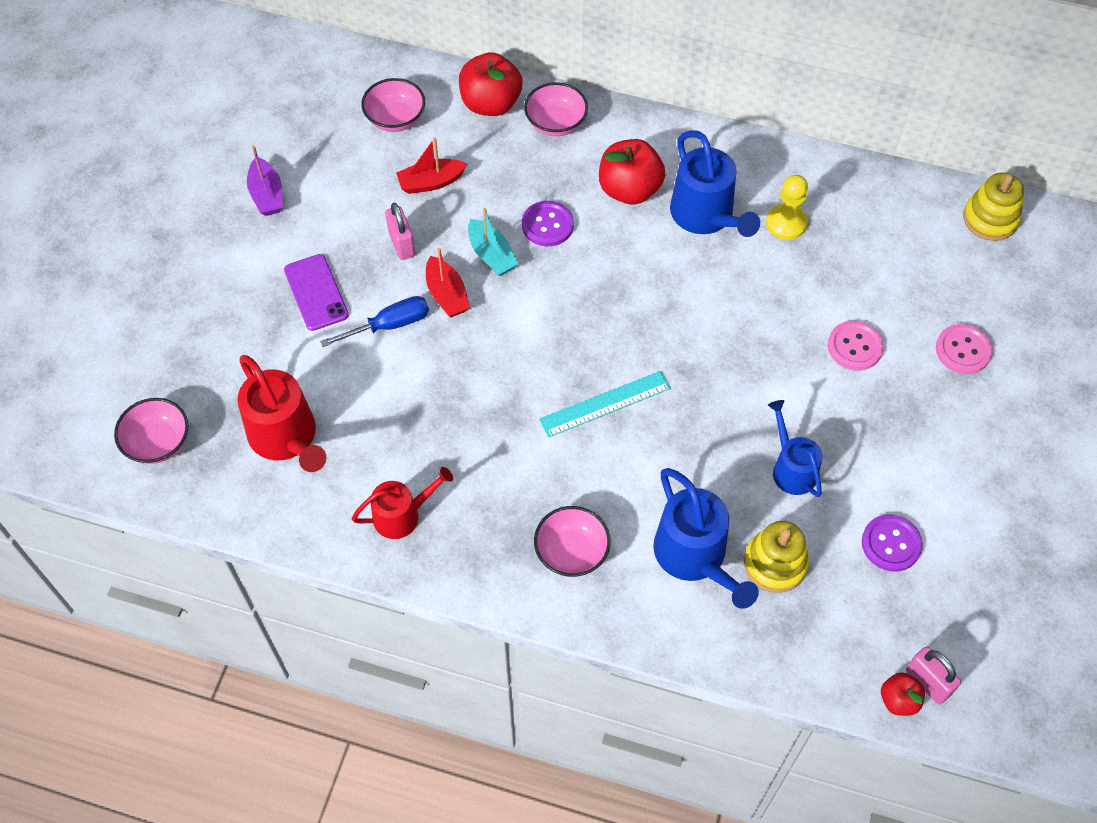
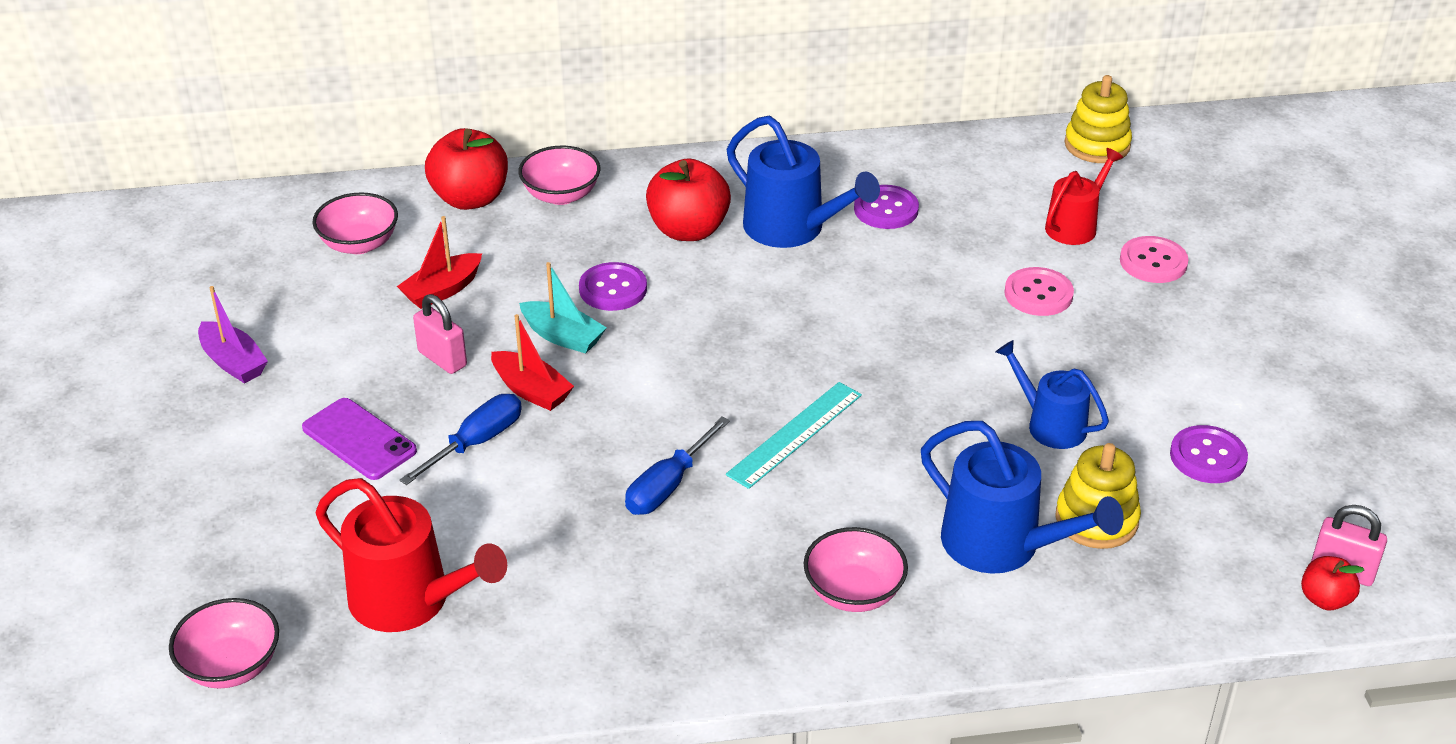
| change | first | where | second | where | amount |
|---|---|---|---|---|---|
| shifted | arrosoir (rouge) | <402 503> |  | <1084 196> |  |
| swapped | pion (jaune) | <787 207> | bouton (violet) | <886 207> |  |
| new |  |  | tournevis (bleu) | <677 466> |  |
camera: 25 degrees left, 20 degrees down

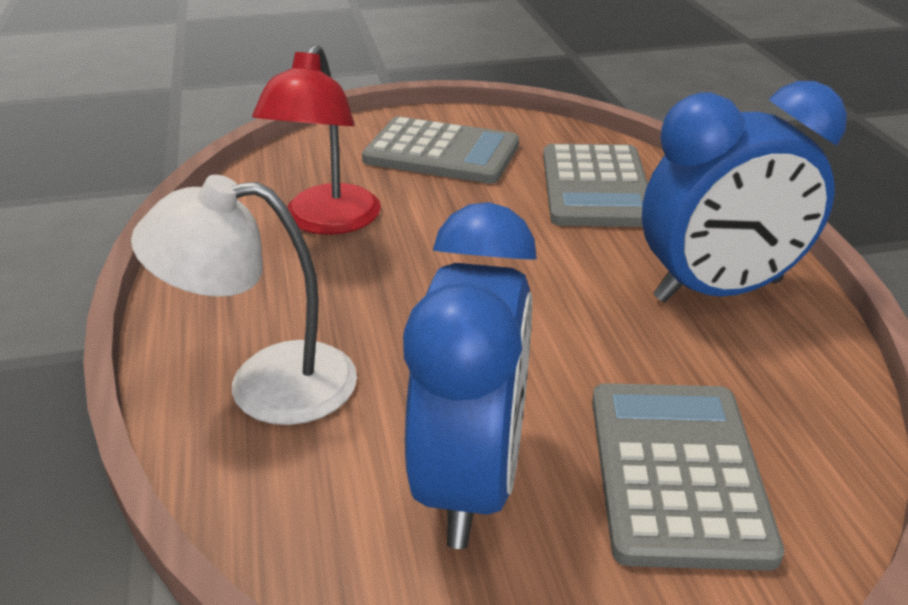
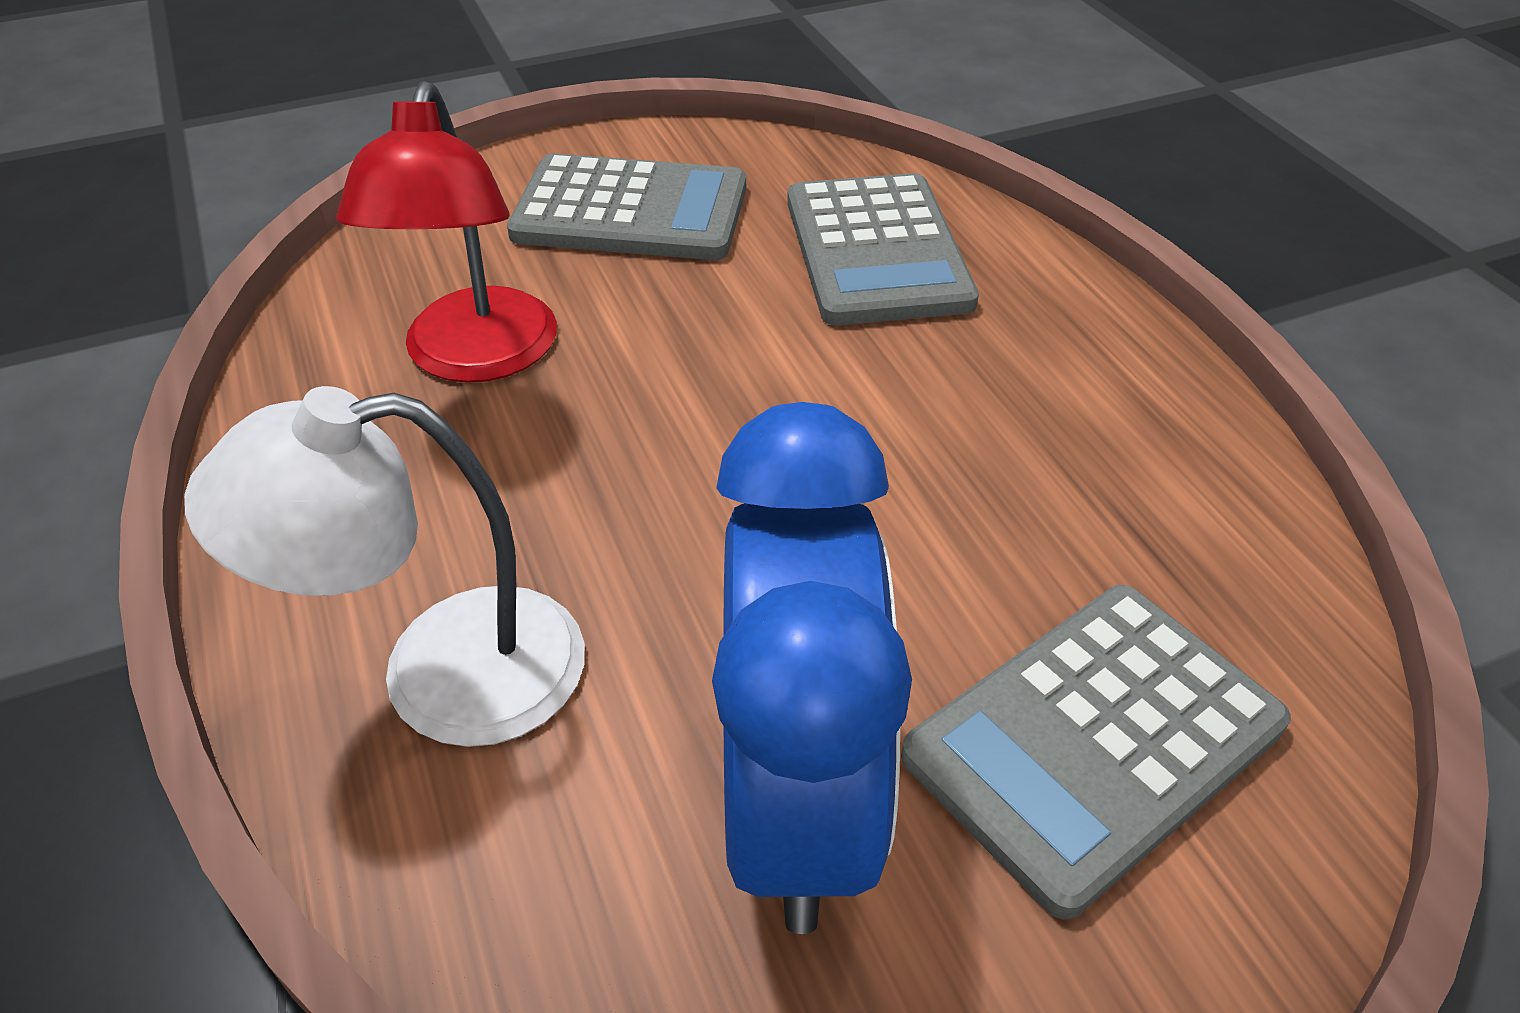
| change | first | where | second | where | amount |
|---|---|---|---|---|---|
| rotated | calculatrice (gris) | <688 477> |  | <1096 752> | 120 degrees counterclockwise |
| gone | réveil (bleu) | <744 191> |  |  |  |
camera: 10 degrees left, 10 degrees up

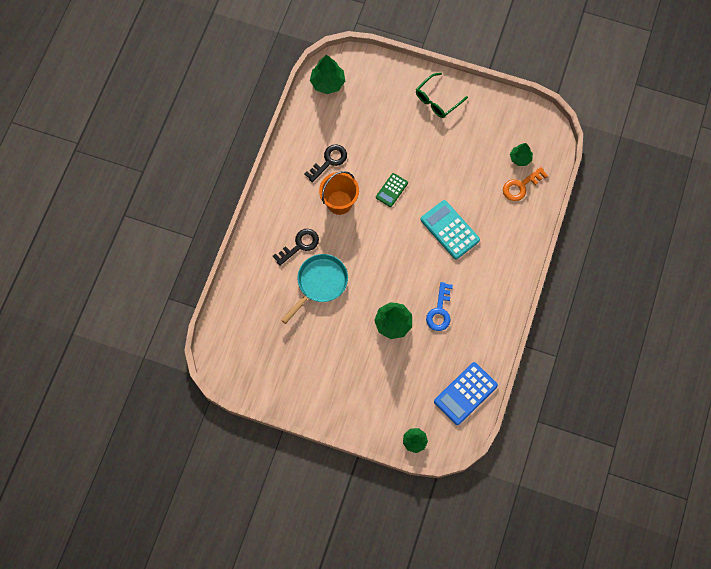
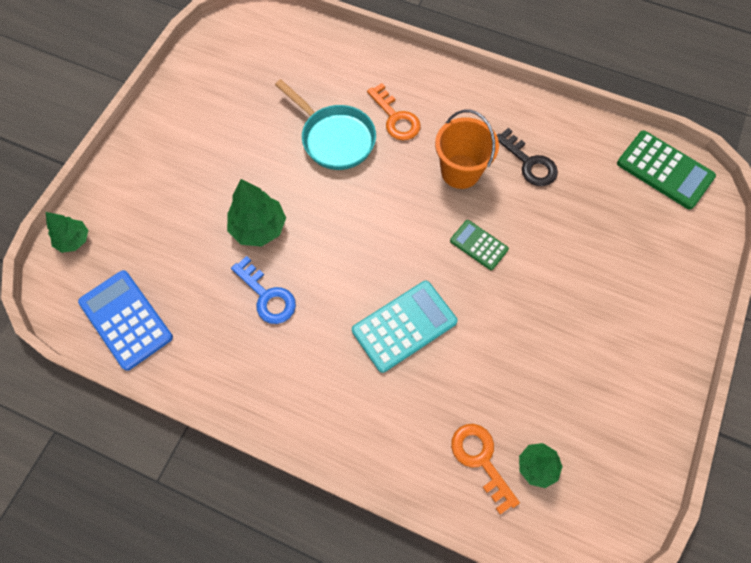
| change | first | where | second | where | amount |
|---|---|---|---|---|---|
| repainted | clé (noir) | <296 247> | clé (orange) | <394 111> |  |
| swapped | arbre (vert) | <327 74> | calculatrice (vert) | <666 170> |  |
| gone | lunettes (vert) | <442 95> |  |  |  |
| rotated | clé (bleu) | <439 306> |  | <263 290> | 150 degrees counterclockwise |
camera: 95 degrees right, 5 degrees down

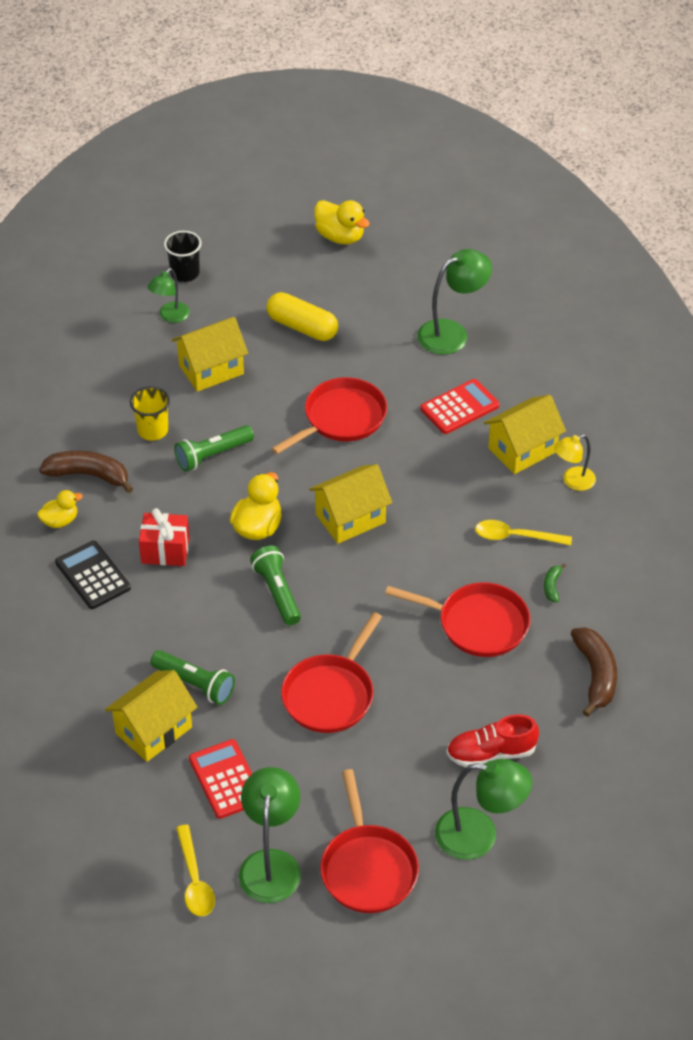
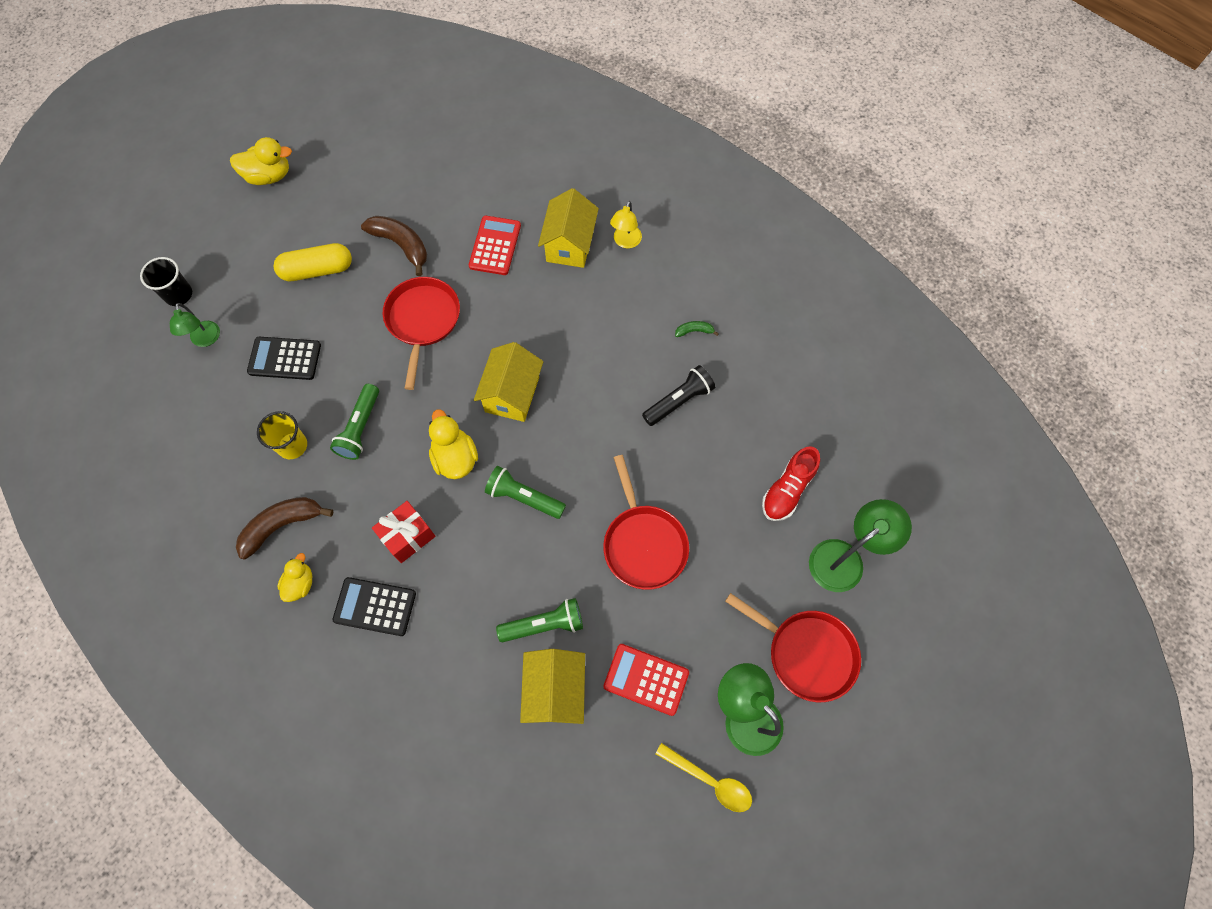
| change | first | where | second | where | amount |
|---|---|---|---|---|---|
| swapped | maison (jaune) | <210 354> | calculatrice (noir) | <284 358> |  |
| swapped | poêle (rouge) | <457 619> | lampe de poche (noir) | <678 395> |  |
| gone | lampe (vert) | <454 302> |  |  |  |
| gone | cuillère (jaune) | <523 532> |  |  |  |
| rotated | banane (vert) | <555 583> |  | <697 329> | 120 degrees clockwise |
| shifted | banane (marron) | <594 672> |  | <394 246> |  |
camera: 45 degrees left, 20 degrees up

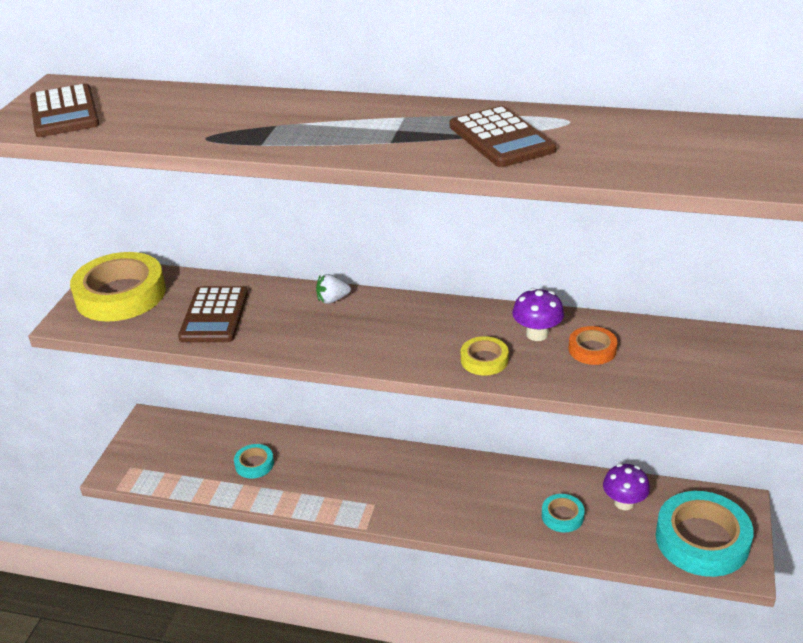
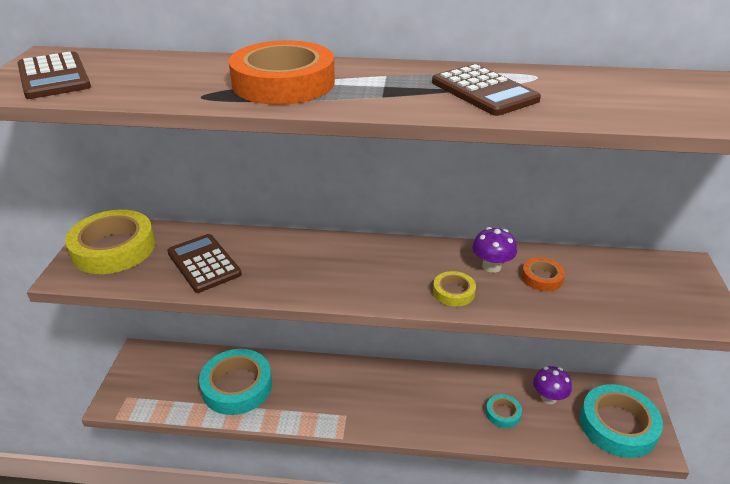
| change | first | where | second | where | amount |
|---|---|---|---|---|---|
| rotated | calculatrice (marron) | <213 314> |  | <204 263> | 150 degrees clockwise |
| scaled | ruban adhésif (turquoise) | <254 461> |  | <235 382> | x2.10 |
| gone | fraise (blanc) | <333 289> |  |  |  |
| new |  |  | ruban adhésif (orange) | <282 72> |  |
camera: 10 degrees left, 0 degrees up

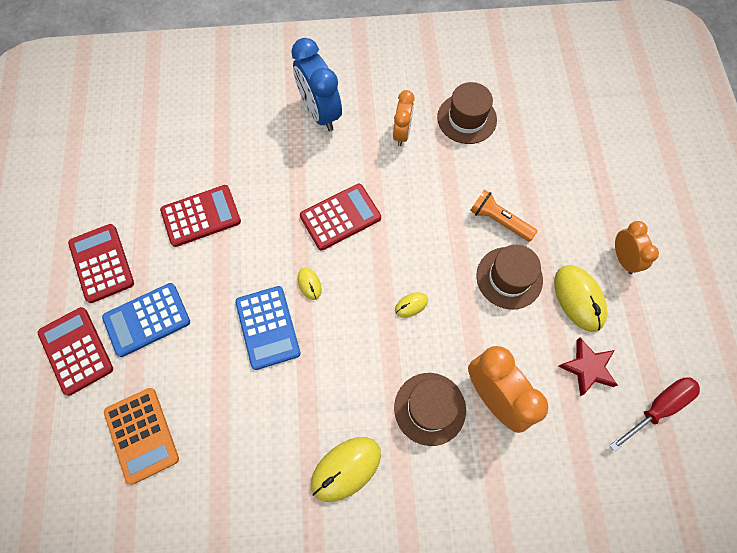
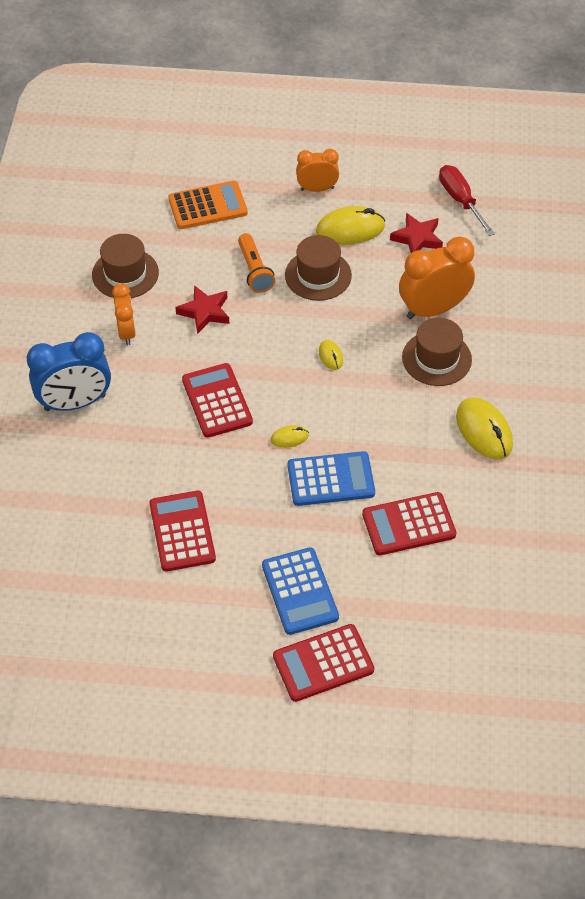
| change | first | where | second | where | amount |
|---|---|---|---|---|---|
| shifted | calculatrice (rouge) | <101 263> |  | <409 523> |  |
| shifted | calculatrice (orange) | <141 436> |  | <208 205> |  |
| rotated | réveil (orange) | <404 118> |  | <124 314> | 60 degrees clockwise |
| rotated | lampe de poche (orange) | <503 216> |  | <256 263> | 60 degrees counterclockwise |
| new |  |  | étoile (rouge) | <202 309> |  |
camera: 80 degrees left, 15 degrees down

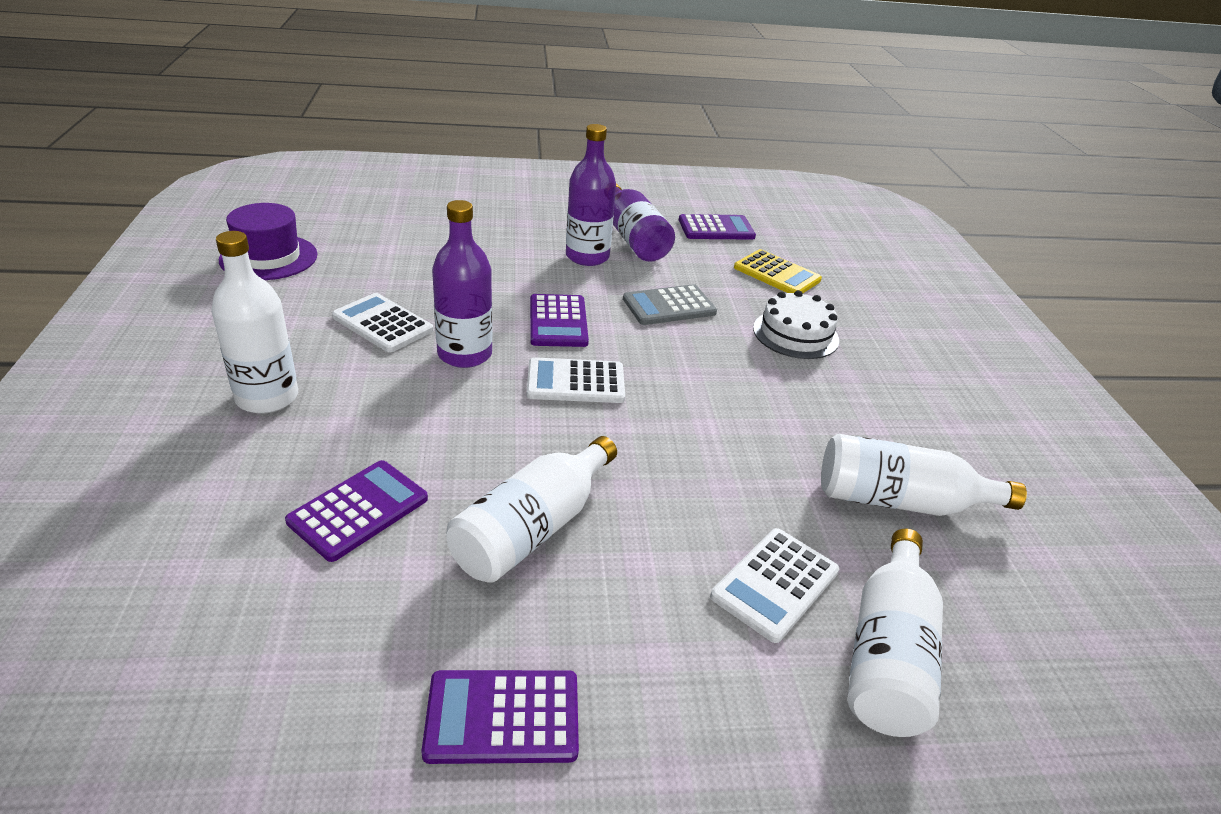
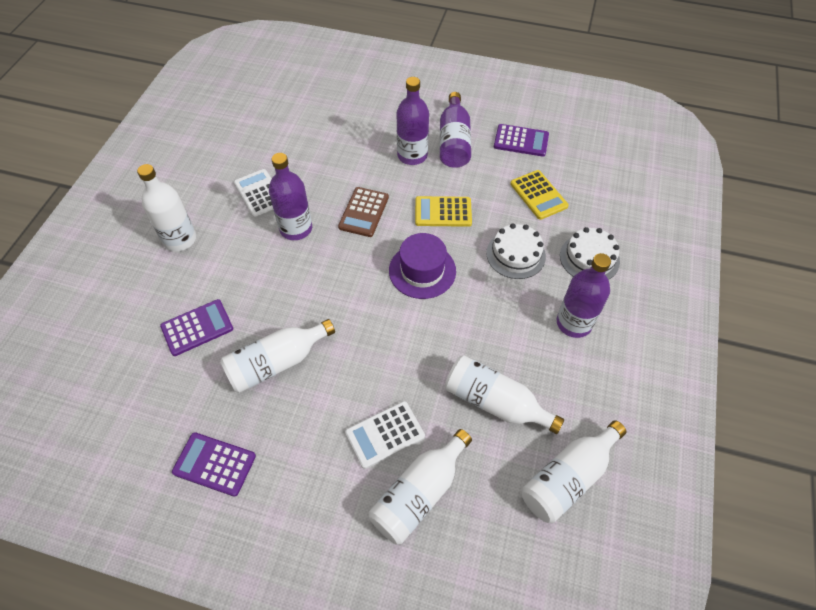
| change | first | where | second | where | amount |
|---|---|---|---|---|---|
| shifted | chapeau (violet) | <268 241> |  | <422 266> |  |
| gone | calculatrice (blanc) | <576 380> |  |  |  |
| repainted | calculatrice (violet) | <559 320> | calculatrice (marron) | <363 212> |  |
| repainted | calculatrice (gris) | <670 304> | calculatrice (jaune) | <443 211> |  |
| new |  |  | bouteille (blanc) | <574 471> |  |
| new |  |  | bouteille (violet) | <584 295> |  |
| new |  |  | gâteau (blanc) | <590 253> |  |
camera: 25 degrees right, 20 degrees up

